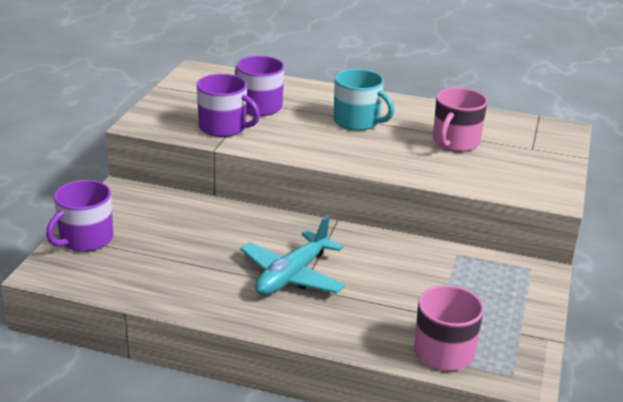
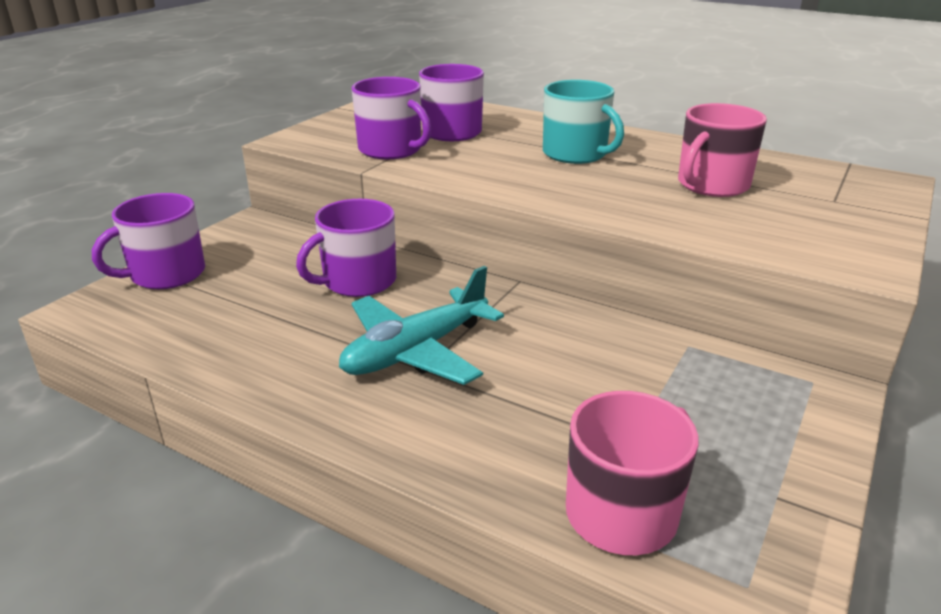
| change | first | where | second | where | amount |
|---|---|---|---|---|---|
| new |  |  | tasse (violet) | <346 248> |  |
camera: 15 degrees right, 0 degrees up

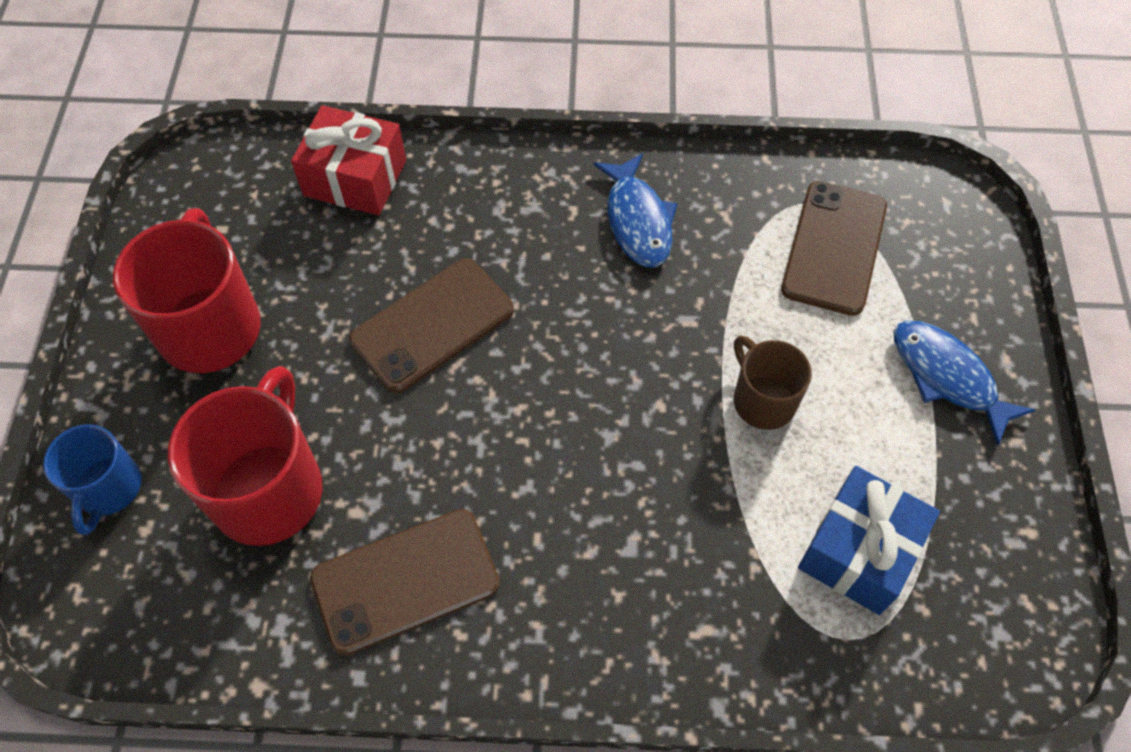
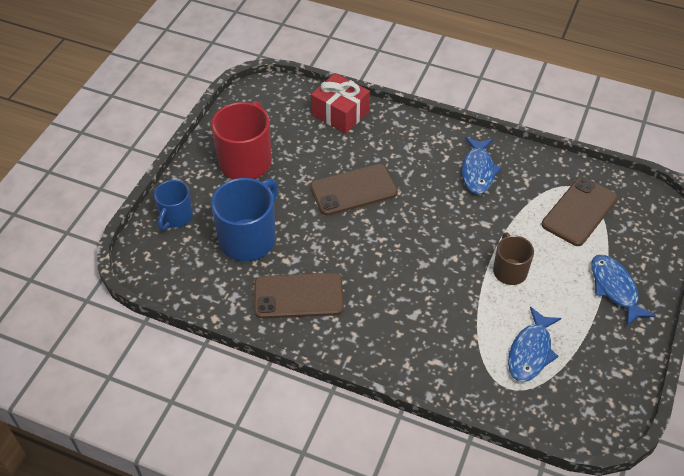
| change | first | where | second | where | amount |
|---|---|---|---|---|---|
| repainted | tasse (rouge) | <245 456> | tasse (bleu) | <244 219> |  |
| swapped | cadeau (bleu) | <869 540> | poisson (bleu) | <535 344> |  |
camera: 20 degrees right, 10 degrees down

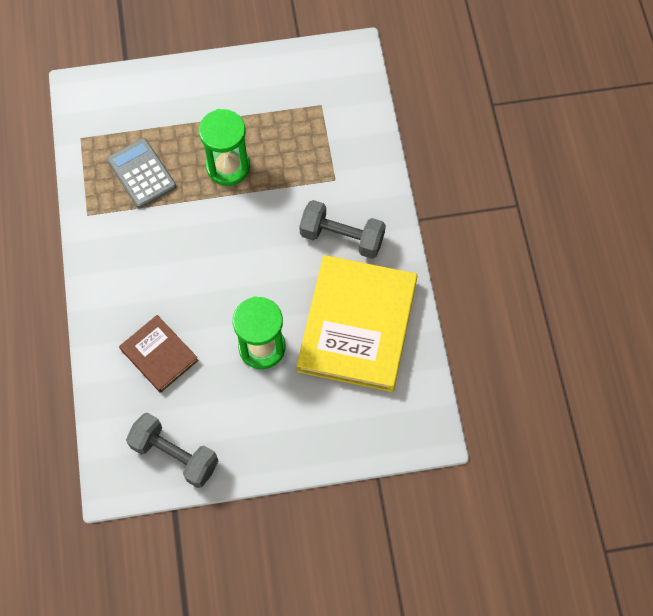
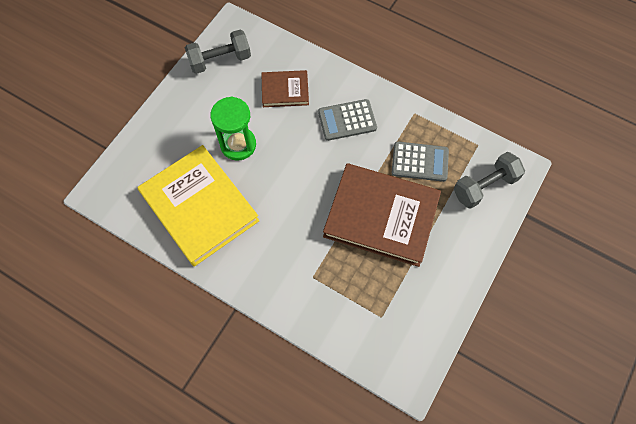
| change | first | where | second | where | amount |
|---|---|---|---|---|---|
| swapped | sablier (vert) | <224 147> | livre (marron) | <382 215> |  |
| shifted | haltère (gris) | <342 229> |  | <489 180> |  |
| new |  |  | calculatrice (gris) | <347 120> |  |
camera: 130 degrees right, 0 degrees up

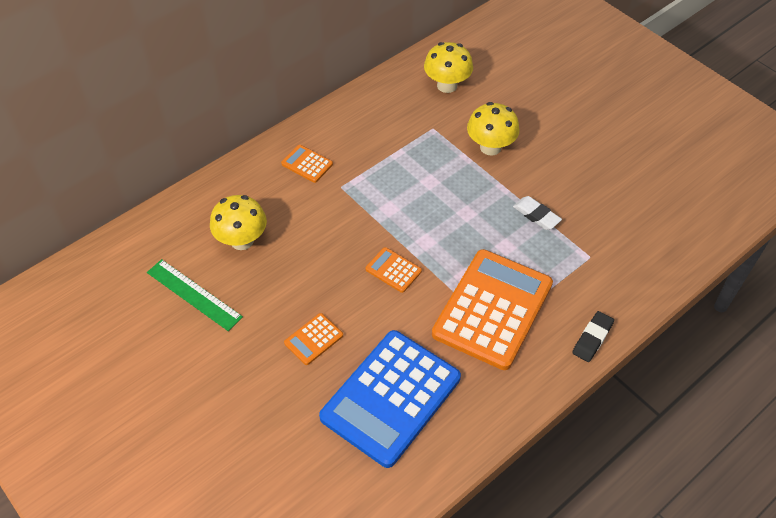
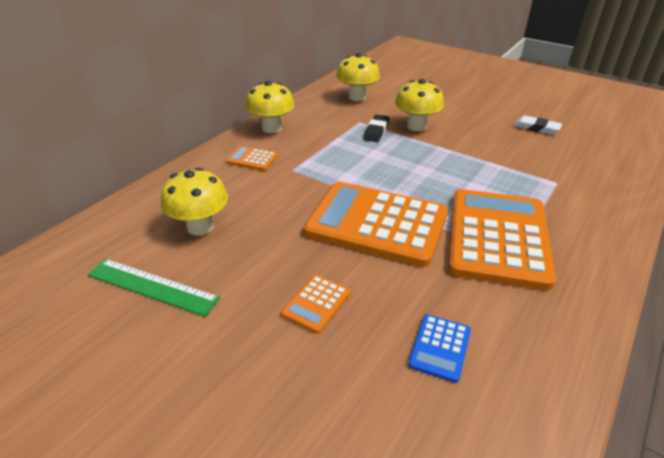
| change | first | where | second | where | amount |
|---|---|---|---|---|---|
| scaled | calculatrice (bleu) | <390 399> |  | <439 348> | x0.42 |
| scaled | calculatrice (orange) | <394 270> |  | <376 224> | x2.39 |
| shifted | gomme (blanc) | <537 213> |  | <538 125> |  |
| shifted | gomme (noir) | <593 336> |  | <376 128> |  |
| new |  |  | champignon (jaune) | <269 107> |  |
camera: 15 degrees left, 15 degrees down

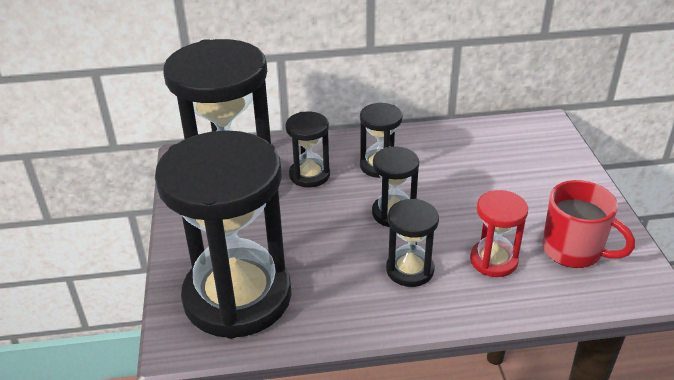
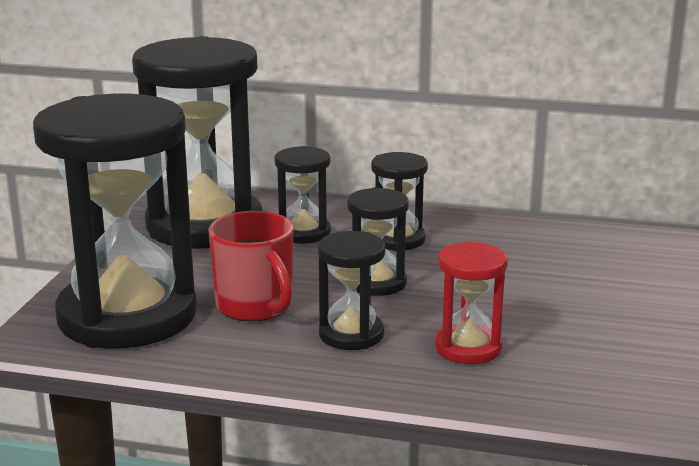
| change | first | where | second | where | amount |
|---|---|---|---|---|---|
| shifted | tasse (rouge) | <588 224> |  | <251 266> |  |
camera: 20 degrees right, 15 degrees down

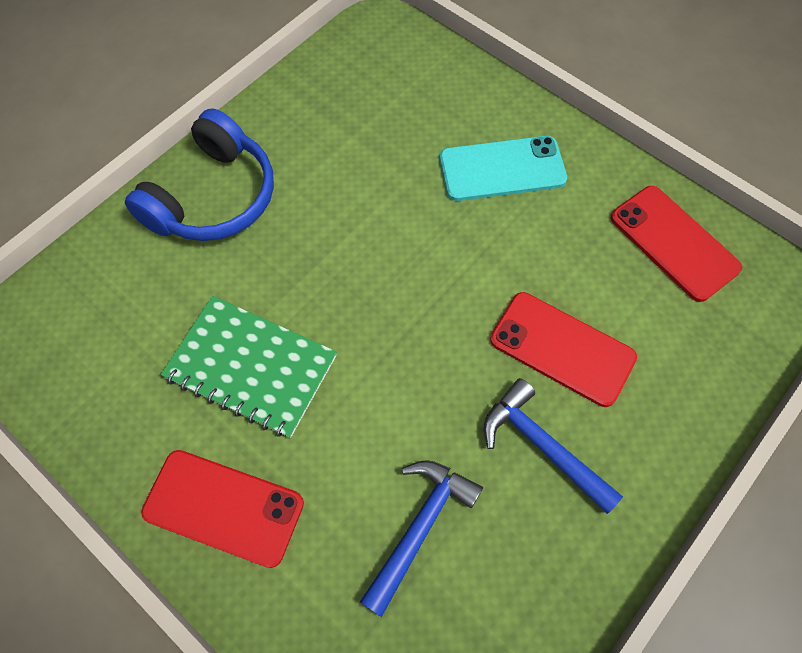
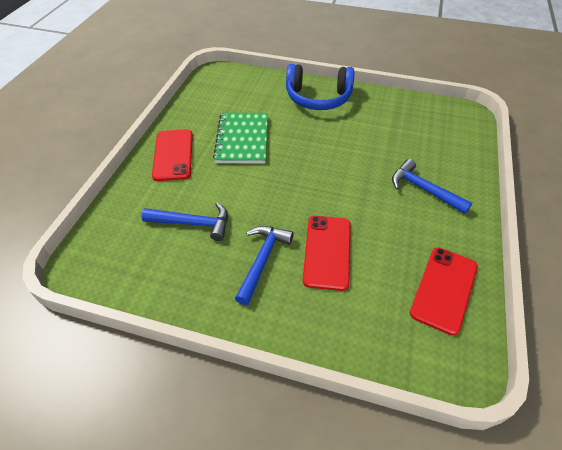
| change | first | where | second | where | amount |
|---|---|---|---|---|---|
| swapped | téléphone (turquoise) | <503 168> | marteau (bleu) | <432 186> |  |
camera: 65 degrees right, 15 degrees down

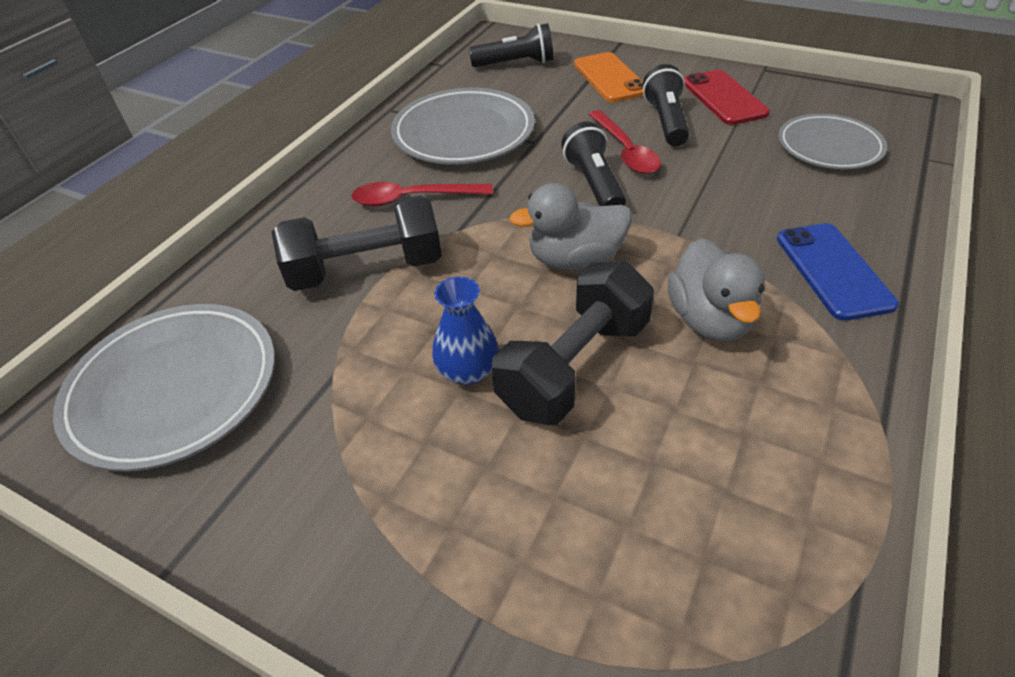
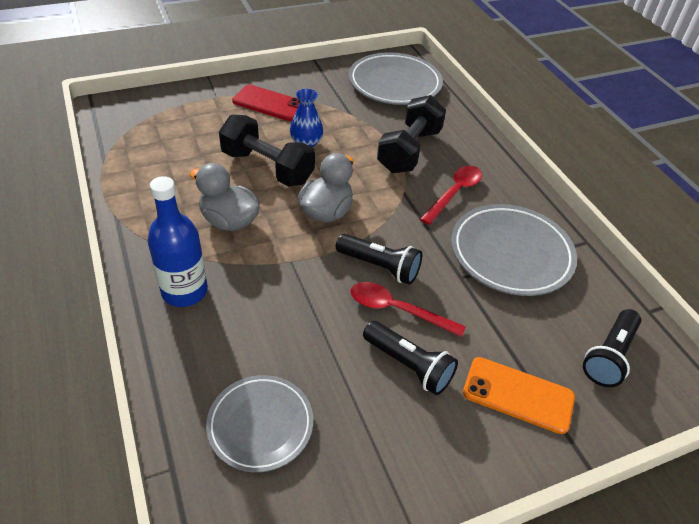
| change | first | where | second | where | amount |
|---|---|---|---|---|---|
| rotated | haltère (noir) | <573 343> |  | <267 150> | 45 degrees counterclockwise |
| shifted | téléphone (rouge) | <727 97> |  | <266 103> |  |
| swapped | téléphone (bleu) | <838 272> | bouteille (bleu) | <178 241> |  |
camera: 125 degrees right, 0 degrees up

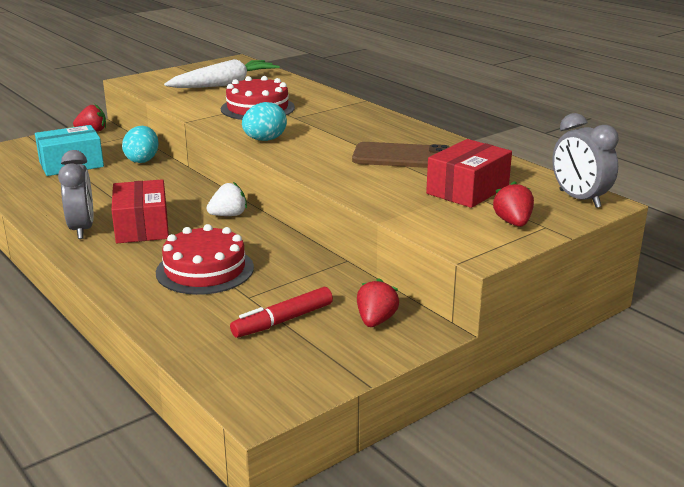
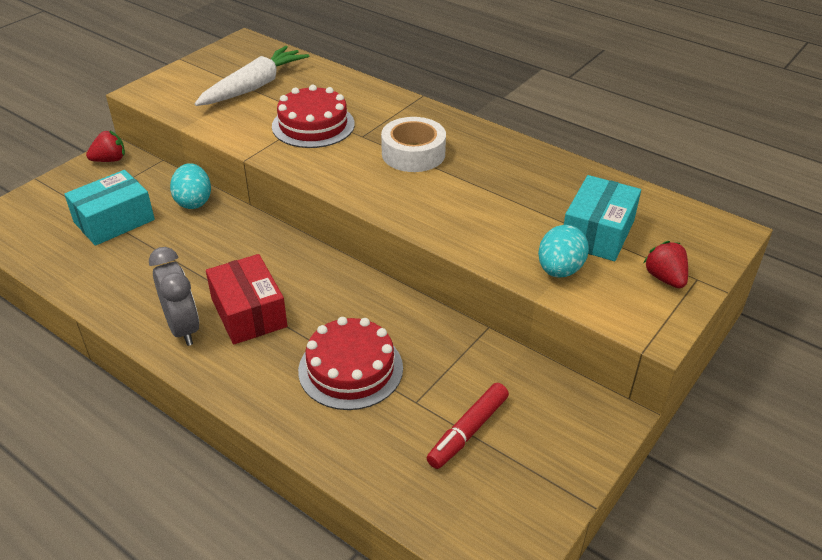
| change | first | where | second | where | amount |
|---|---|---|---|---|---|
| gone | fraise (blanc) | <227 199> |  |  |  |
| shifted | œuf (turquoise) | <264 121> |  | <563 251> |  |
| gone | téléphone (marron) | <400 155> |  |  |  |
| gone | fraise (rouge) | <378 302> |  |  |  |
| repainted | boîte (rouge) | <469 173> | boîte (turquoise) | <602 218> |  |
| gone | réveil (gris) | <585 160> |  |  |  |
| new |  |  | ruban adhésif (blanc) | <413 144> |  |
camera: 15 degrees left, 15 degrees up

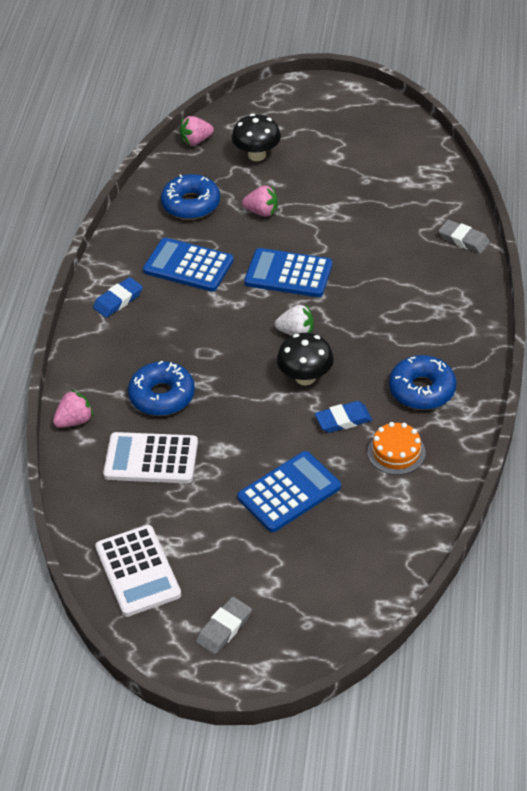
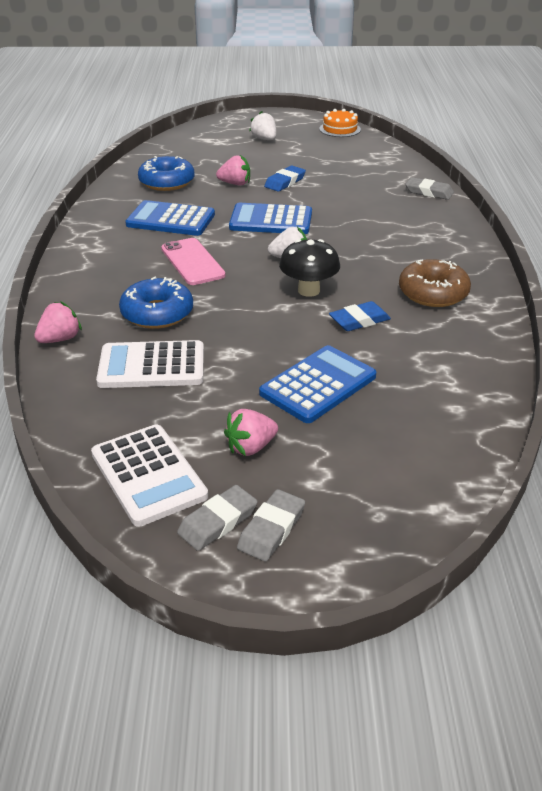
| change | first | where | second | where | amount |
|---|---|---|---|---|---|
| shifted | gomme (bleu) | <118 297> |  | <285 179> |  |
| shifted | fraise (rose) | <196 131> |  | <251 432> |  |
| gone | champignon (noir) | <256 137> |  |  |  |
| shifted | gâteau (orange) | <396 448> |  | <340 123> |  |
| repainted | beignet (bleu) | <422 382> | beignet (marron) | <435 283> |  |
| new |  |  | téléphone (rose) | <193 261> |  |
| new |  |  | gomme (gris) | <217 518> |  |
| new |  |  | fraise (blanc) | <262 125> |  |
camera: 10 degrees left, 10 degrees down

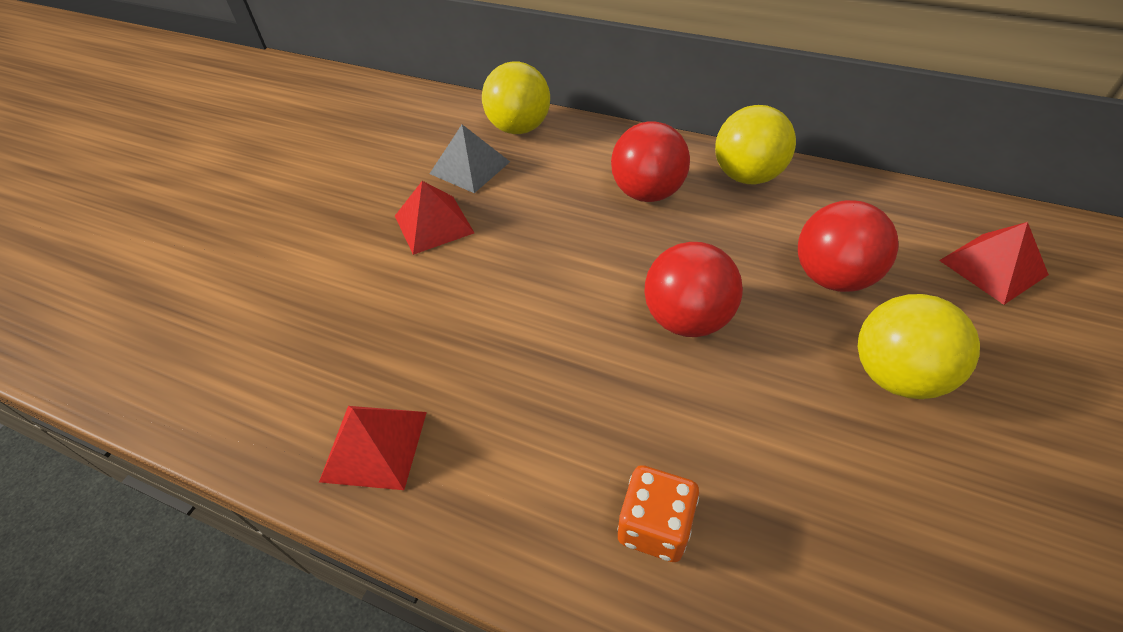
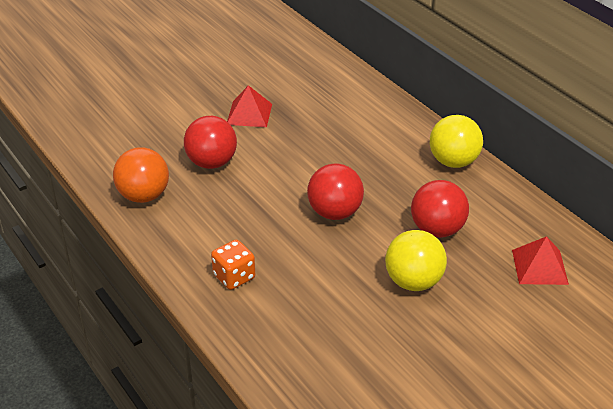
| change | first | where | second | where | amount |
|---|---|---|---|---|---|
| swapped | pyramide (rouge) | <373 448> | balle (orange) | <141 175> |  |
| gone | pyramide (gris) | <470 158> |  |  |  |
| gone | balle (jaune) | <516 97> |  |  |  |
| shifted | balle (rouge) | <650 161> |  | <210 142> |  |
camera: 30 degrees right, 10 degrees down

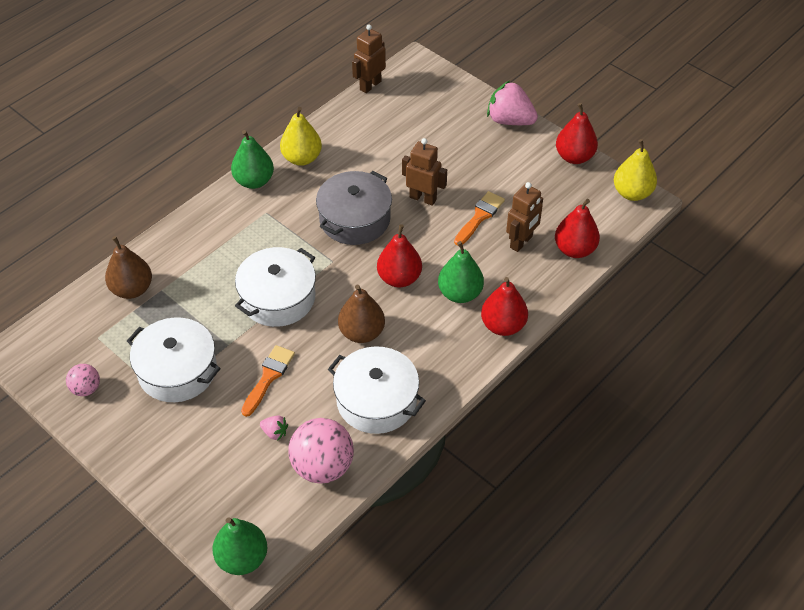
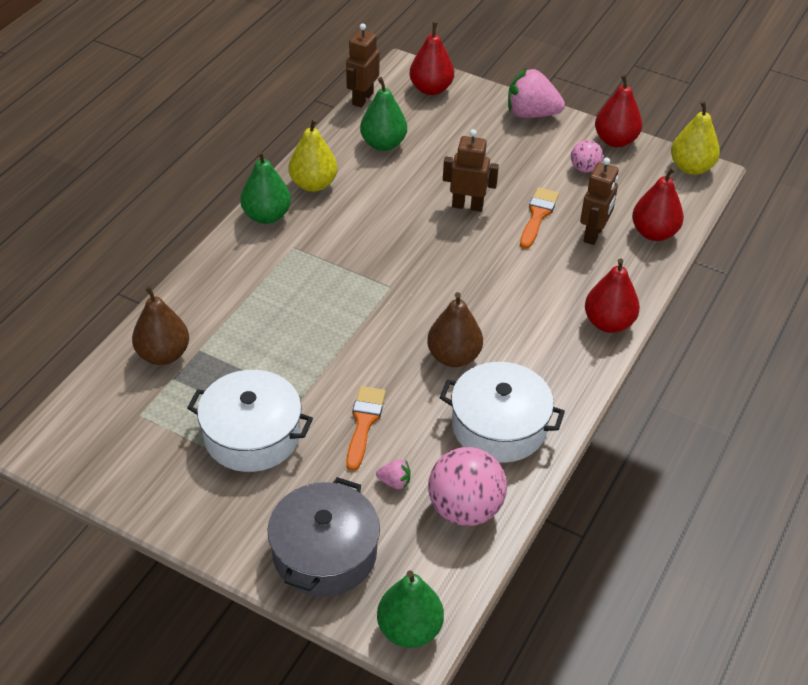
| change | first | where | second | where | amount |
|---|---|---|---|---|---|
| shifted | balle (rose) | <83 380> |  | <587 156> |  |
| gone | marmite (blanc) | <275 287> |  |  |  |
| shifted | marmite (gris) | <354 208> |  | <323 537> |  |
| shifted | poire (rouge) | <399 255> |  | <431 58> |  |
| shifted | poire (vert) | <461 272> |  | <383 114> |  |
camera: 15 degrees left, 5 degrees down

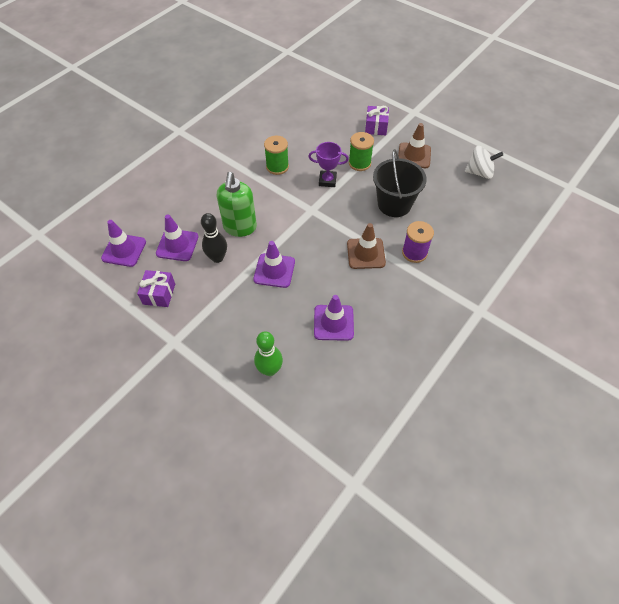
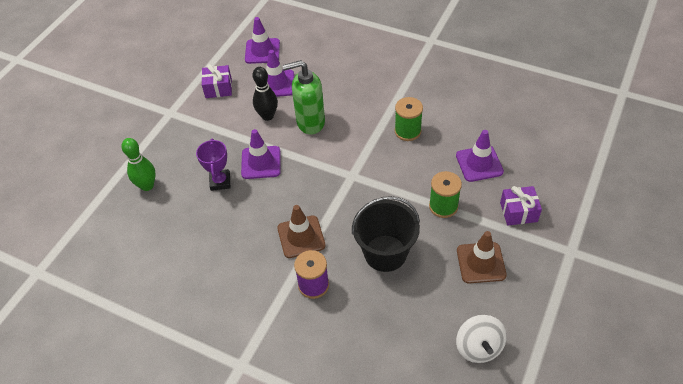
| change | first | where | second | where | amount |
|---|---|---|---|---|---|
| shifted | trophée (violet) | <328 164> |  | <213 165> |  |
| shifted | cône de chantier (violet) | <334 318> |  | <480 156> |  |
camera: 80 degrees right, 5 degrees down

